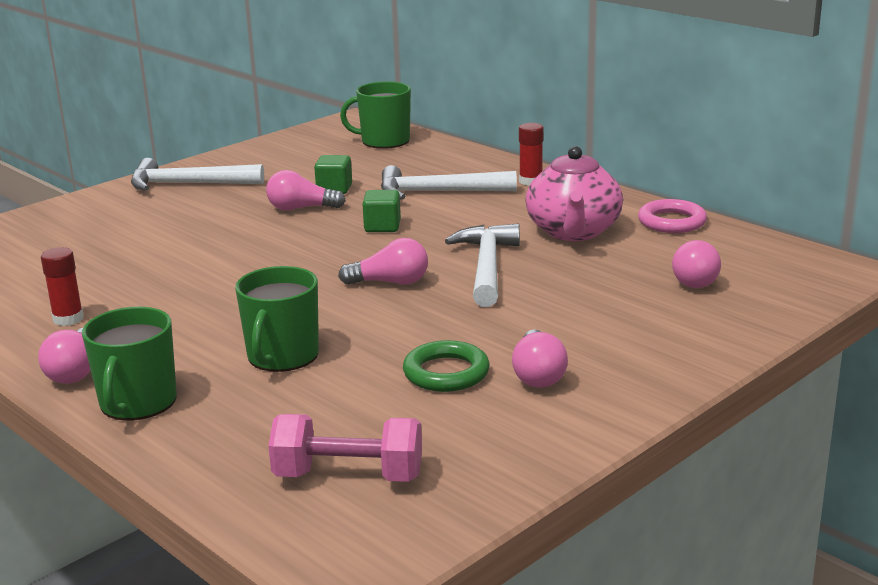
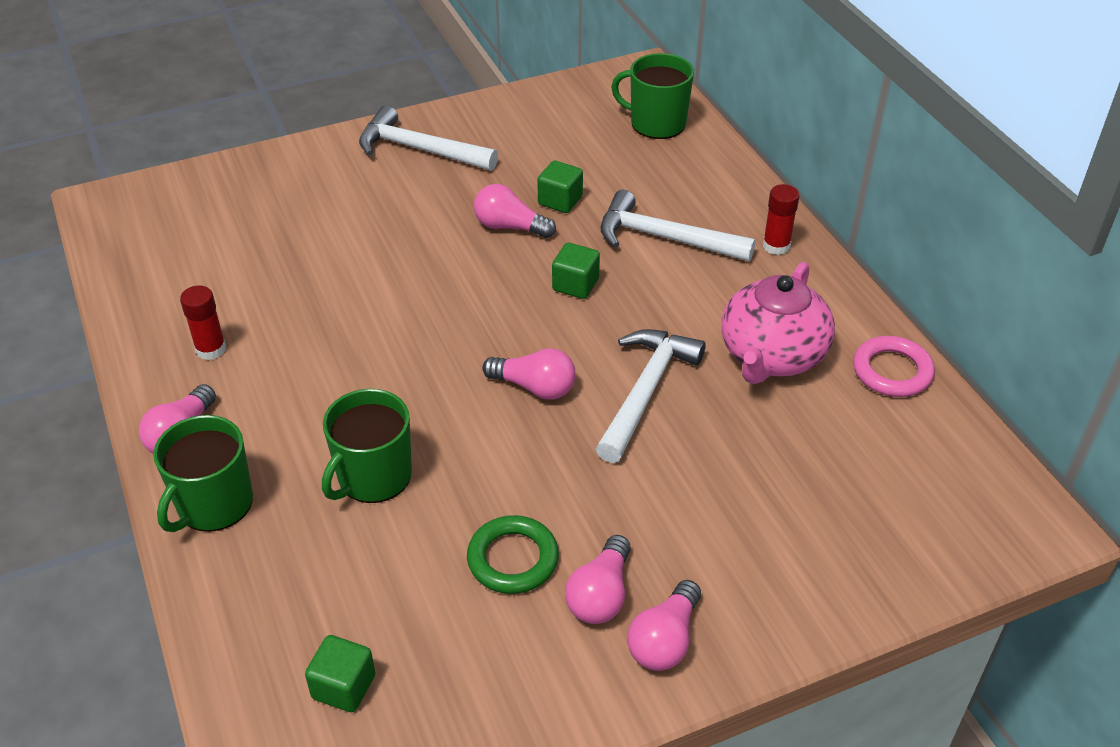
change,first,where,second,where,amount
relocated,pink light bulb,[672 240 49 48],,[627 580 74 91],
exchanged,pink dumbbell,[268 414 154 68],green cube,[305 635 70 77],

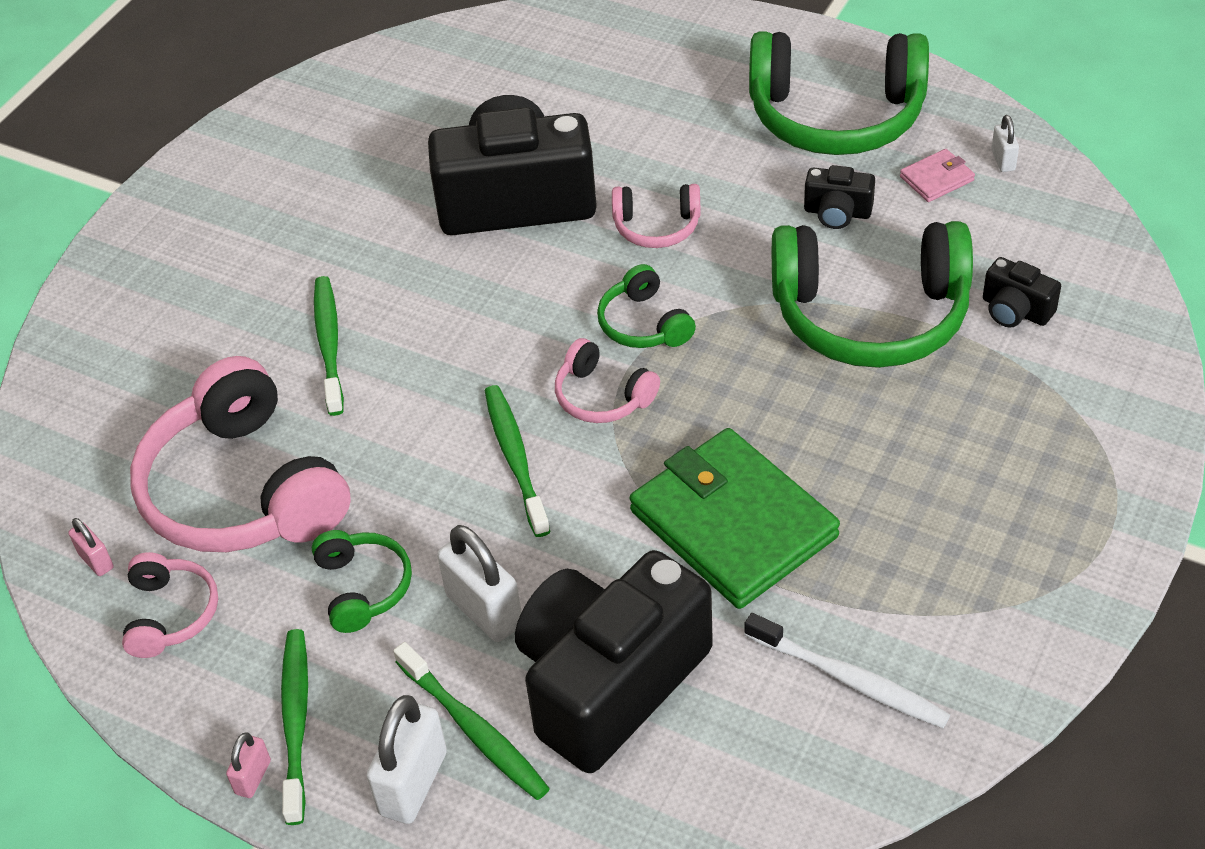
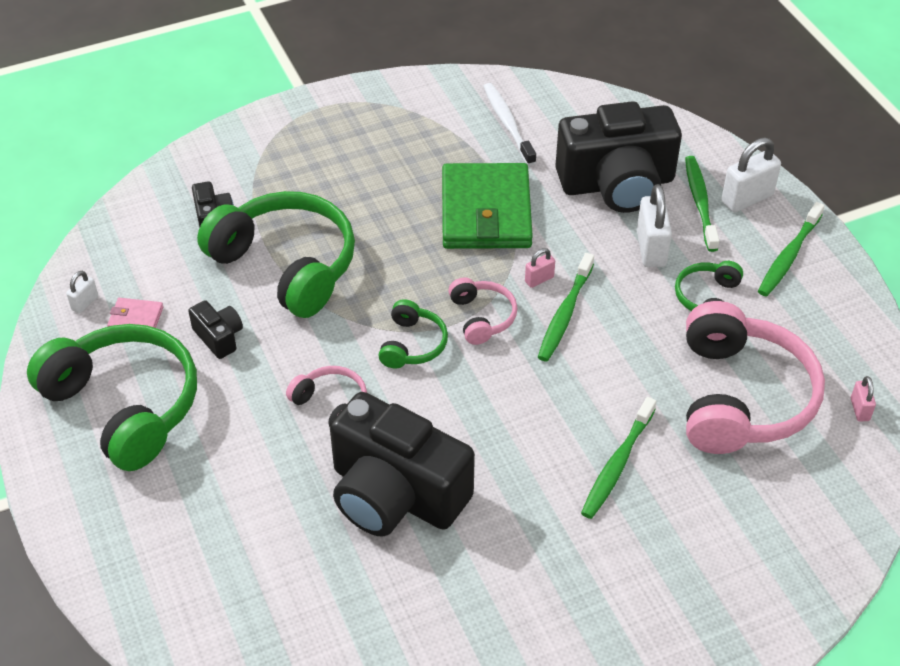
change,first,where,second,where,amount
missing,pink headphones,[122 552 96 106],,,
relocated,pink padlock,[226 732 45 66],,[525 248 30 40],

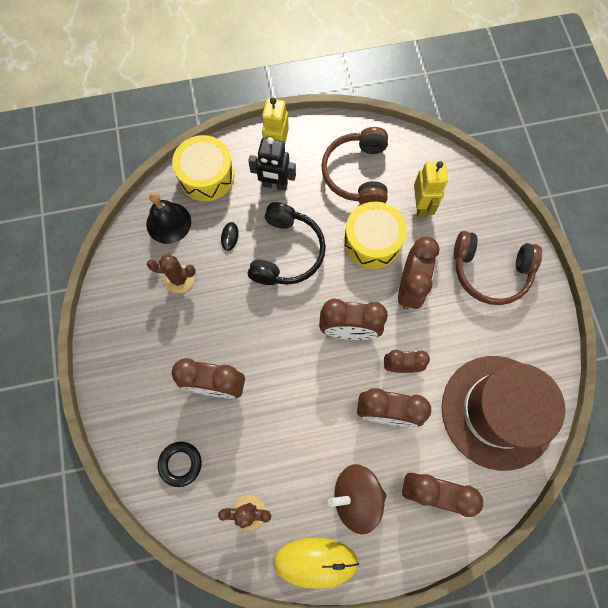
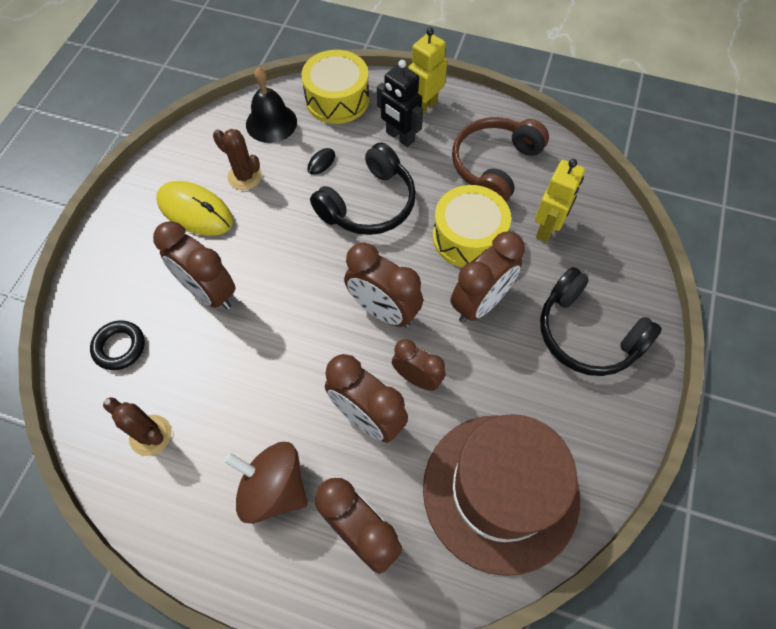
change,first,where,second,where,amount
colour,brown headphones,[454 231 88 74],black headphones,[540 267 122 109],
relocated,yellow mouse,[273 537 86 52],,[156 181 77 55],

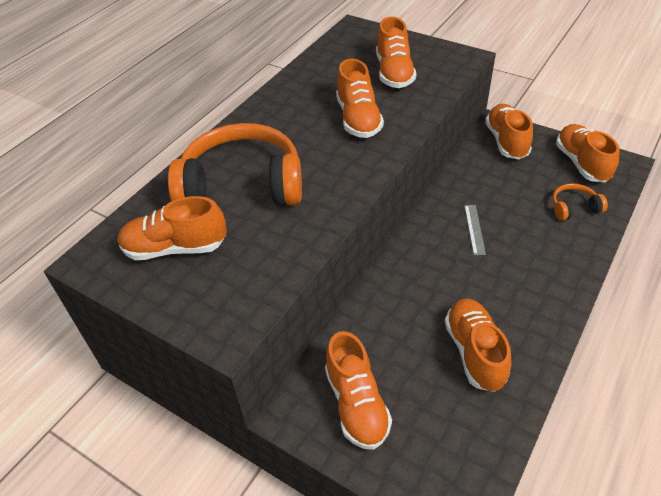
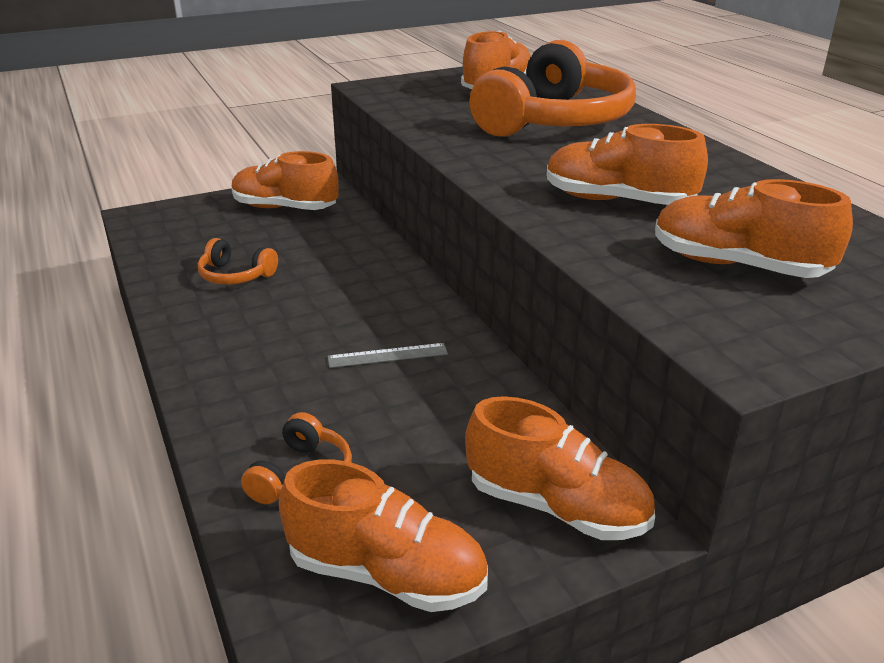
change,first,where,second,where,amount
spun,grey ruler,[464 205 22 50],,[328 343 120 25],45 degrees counterclockwise
exchanged,orange shoe,[445 299 67 93],orange headphones,[198 238 80 47],

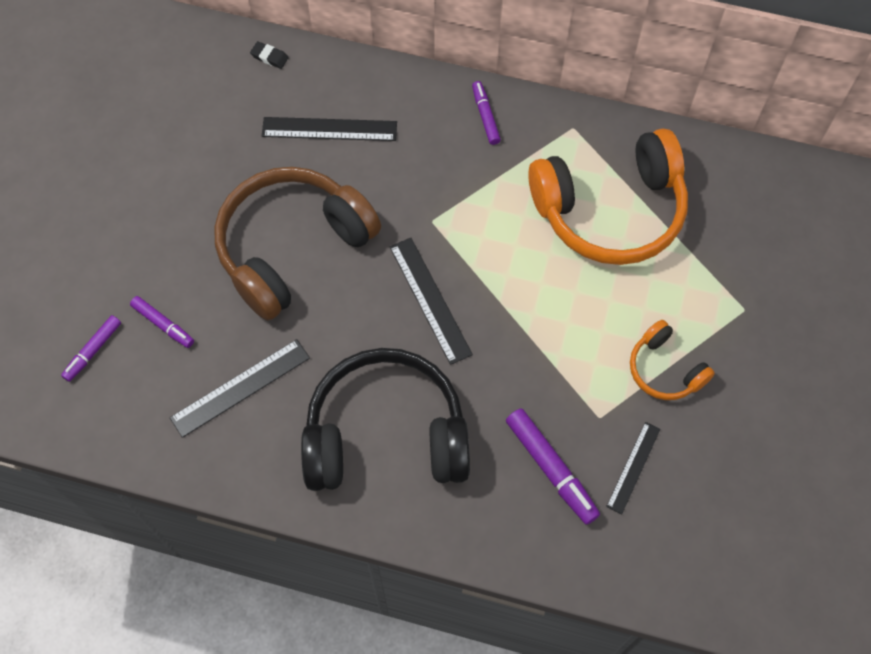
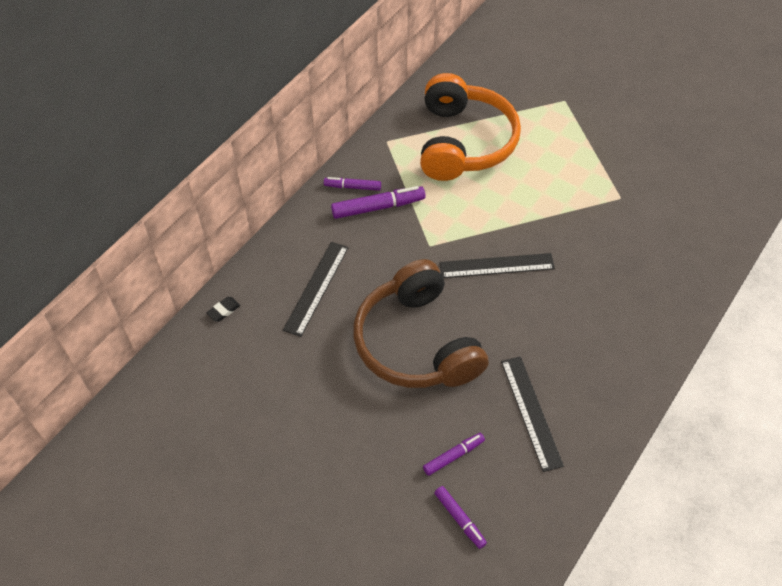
change,first,where,second,where,amount
missing,orange headphones,[630 320 85 80],,,
missing,black headphones,[301 348 169 143],,,
relocated,purple marker,[506 409 94 116],,[331 186 94 33],
missing,black ruler,[606 422 54 92],,,

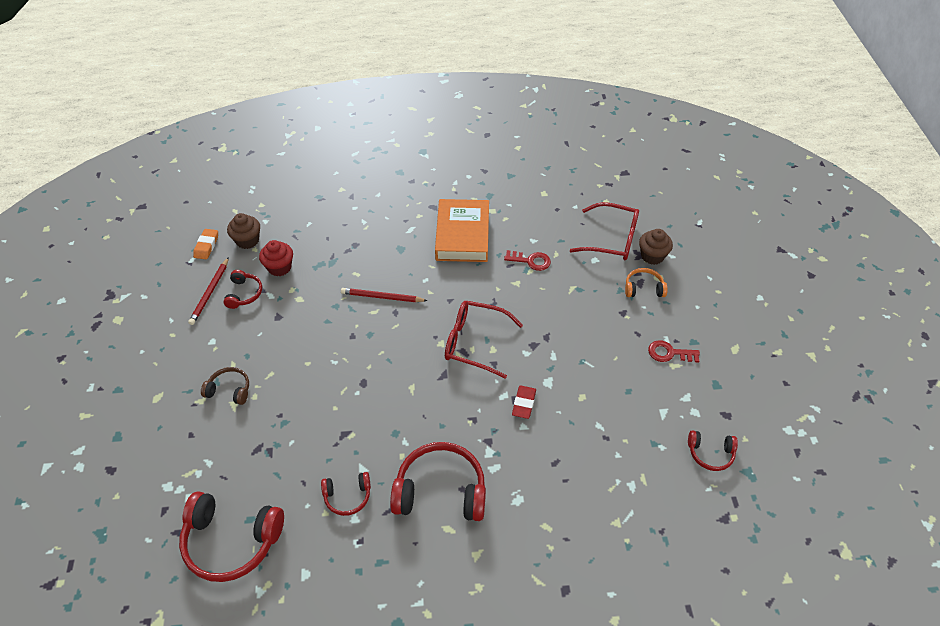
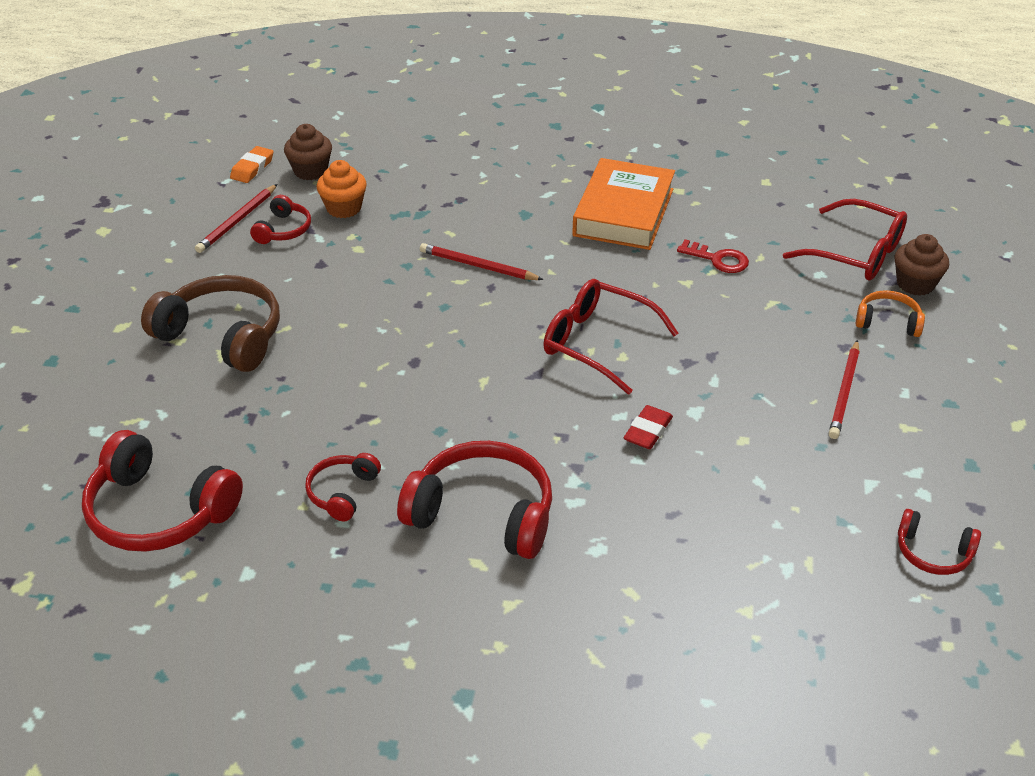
change,first,where,second,where,amount
colour,red cupcake,[259 240 34 36],orange cupcake,[316 160 51 58],
missing,red key,[648 340 52 22],,,
size,brown headphones,[201 367 48 38],,[141 275 139 97],x1.91
spun,red headphones,[321 472 50 44],,[305 453 76 69],105 degrees clockwise
appeared,,,red pencil,[829 340 30 99],

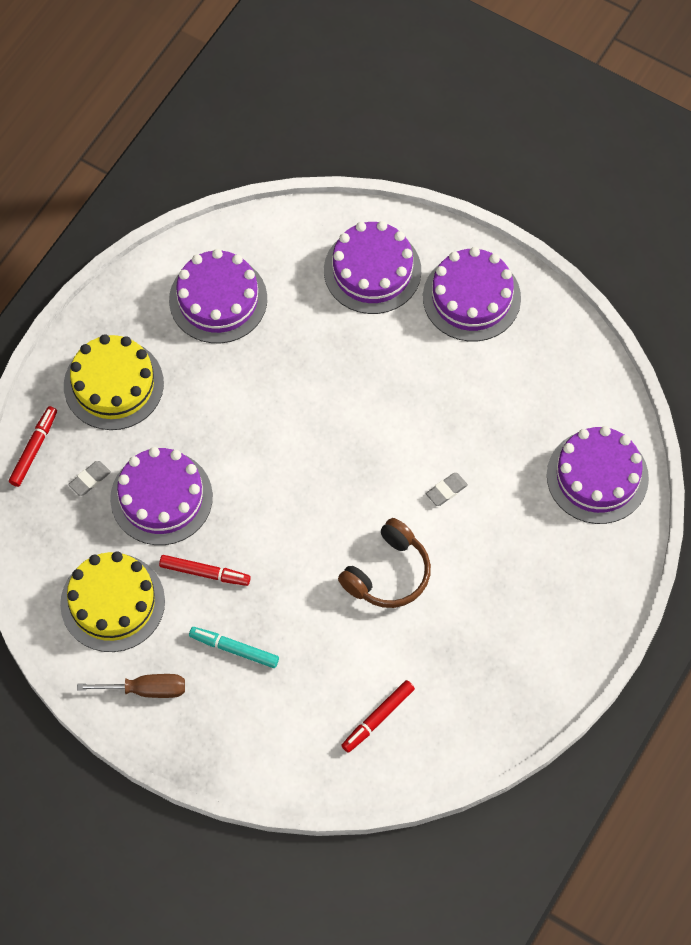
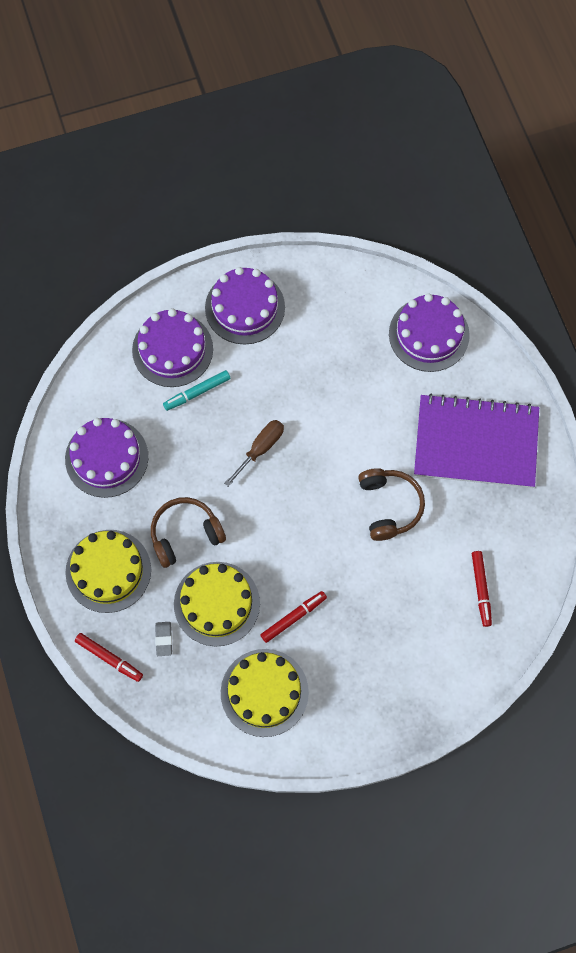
change,first,where,second,where,amount
spun,red marker,[9 406 48 81],,[75 633 68 49],150 degrees clockwise
colour,purple cake,[110 447 103 98],yellow cake,[174 562 86 85],
missing,grey eraser,[426 473 42 33],,,
relocated,turquoise marker,[189 627 90 41],,[163 370 67 41],
relocated,brown screwdriver,[77 674 108 24],,[224 420 60 67],
appeared,,,purple notebook,[414 394 125 94],
appeared,,,brown headphones,[151 497 75 71],

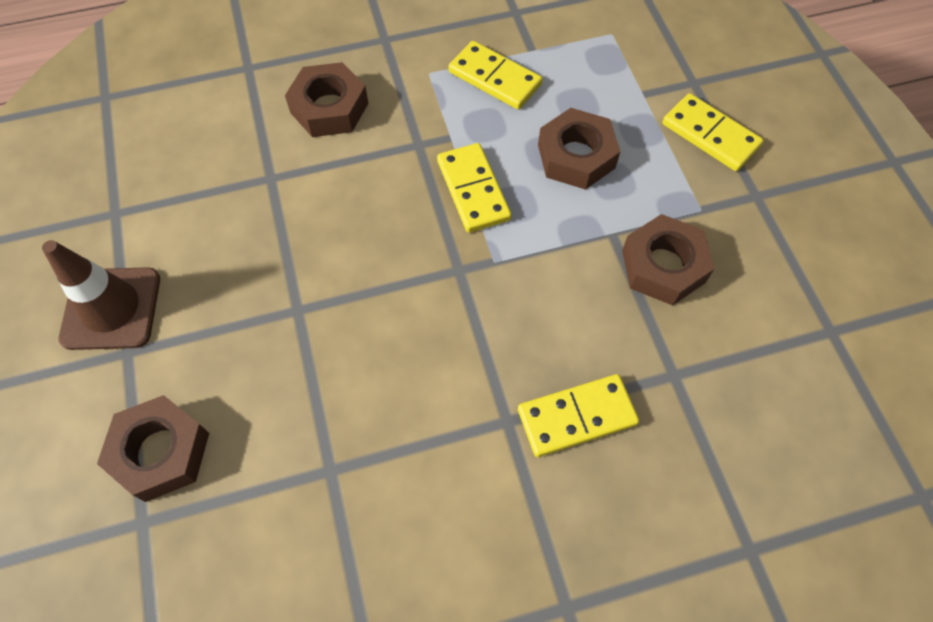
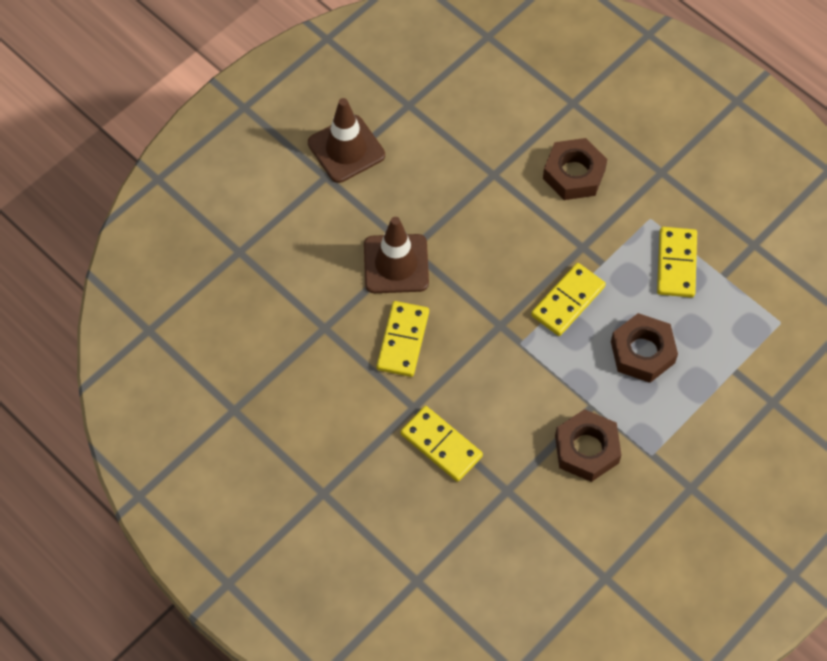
change,first,where,second,where,amount
relocated,yellow domino,[663 93 101 78],,[377 301 52 76],
missing,brown nut,[97 395 112 107],,,
appeared,,,brown traffic cone,[364 217 65 76],

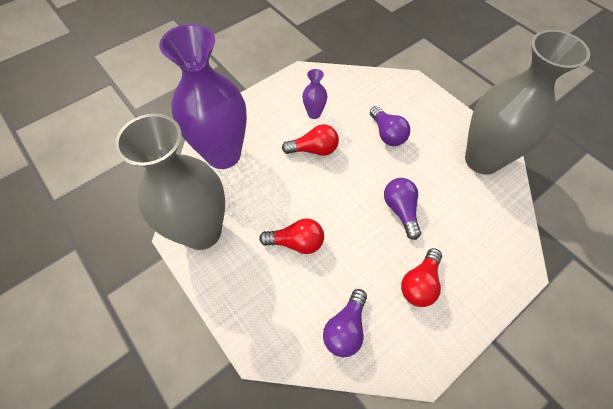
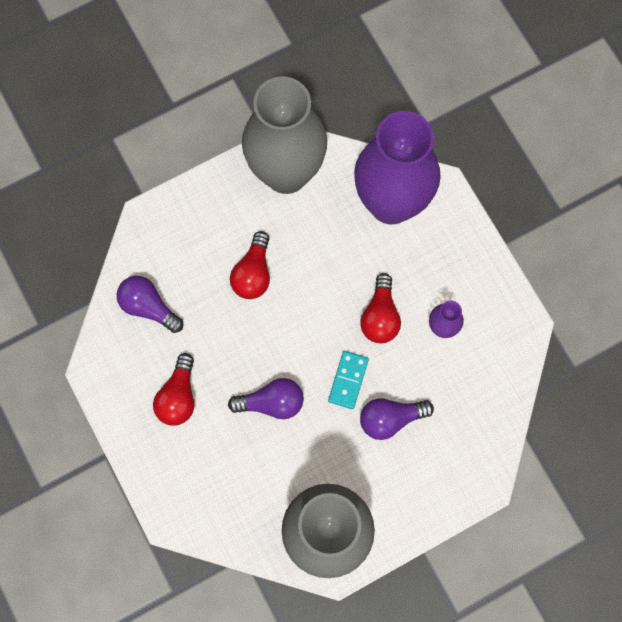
change,first,where,second,where,amount
spun,red light bulb,[401 248 41 59],,[153 353 41 73],120 degrees counterclockwise
appeared,,,turquoise domino,[328 351 41 58],

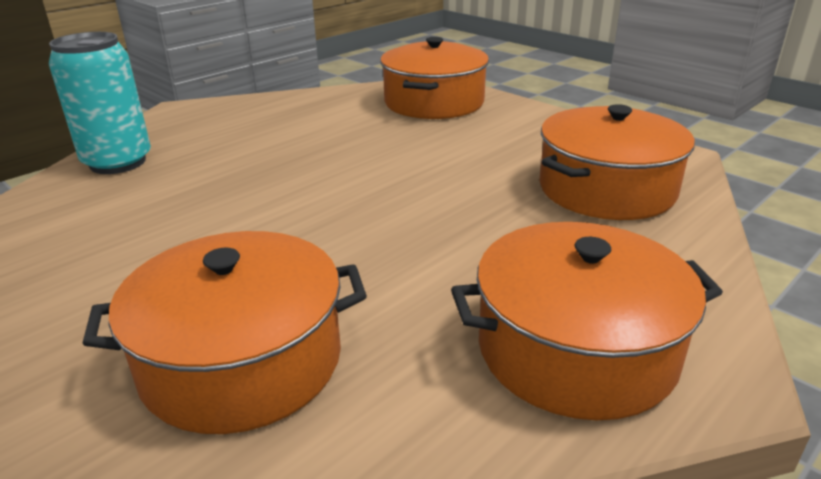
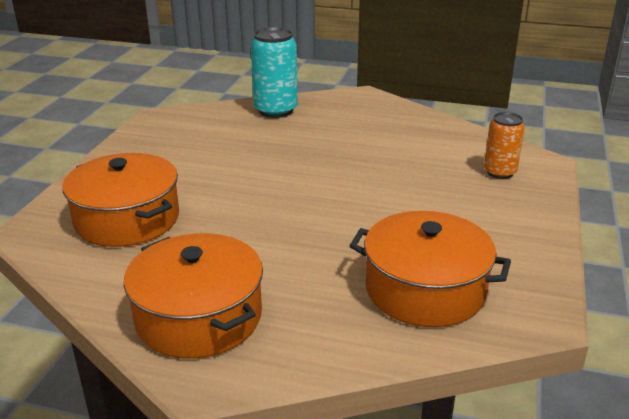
change,first,where,second,where,amount
exchanged,orange pot,[380 37 109 82],orange can,[484 112 41 67],

